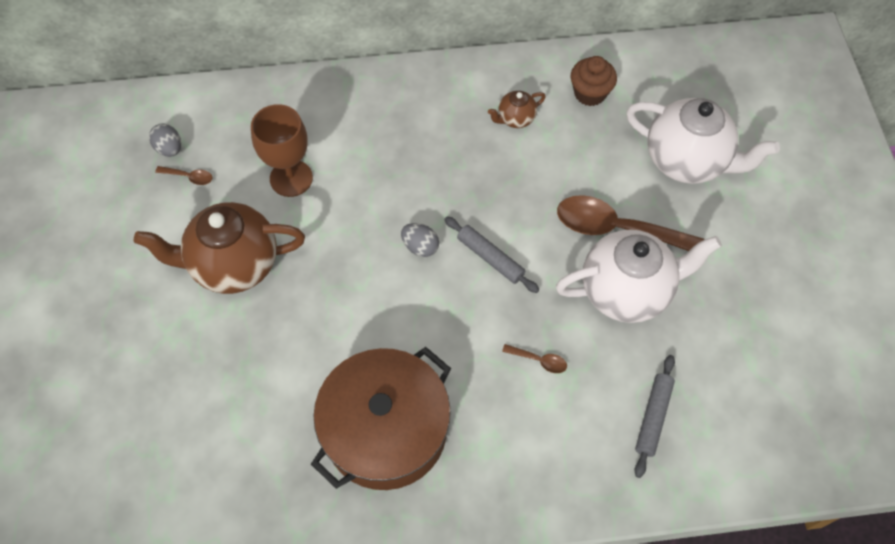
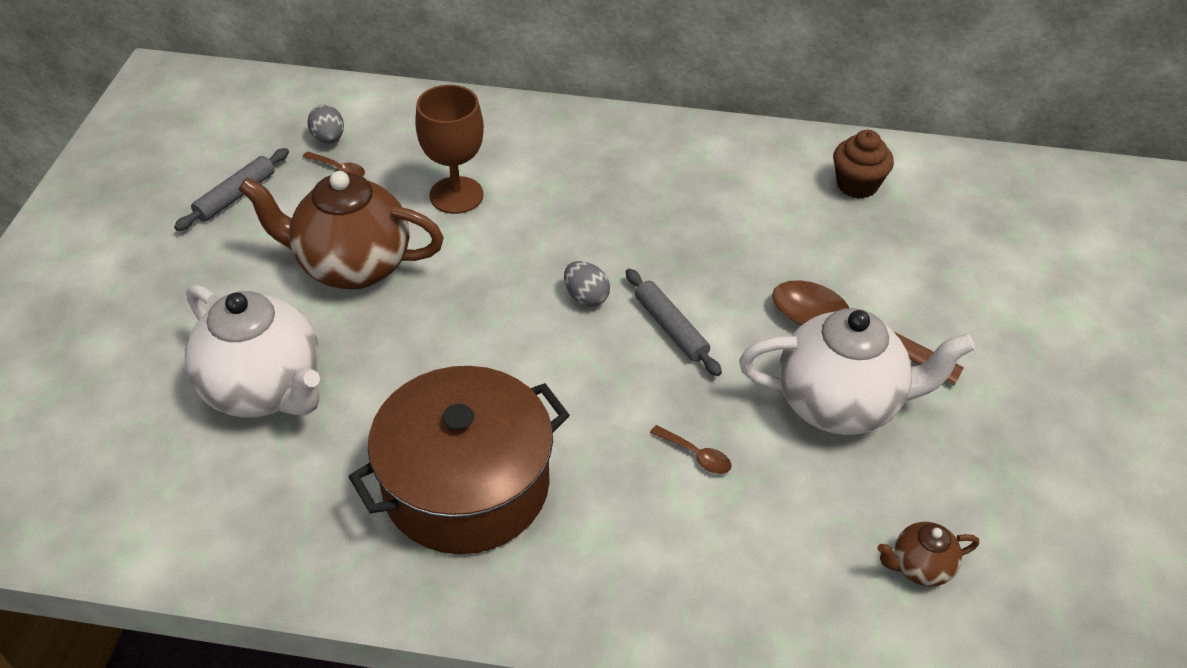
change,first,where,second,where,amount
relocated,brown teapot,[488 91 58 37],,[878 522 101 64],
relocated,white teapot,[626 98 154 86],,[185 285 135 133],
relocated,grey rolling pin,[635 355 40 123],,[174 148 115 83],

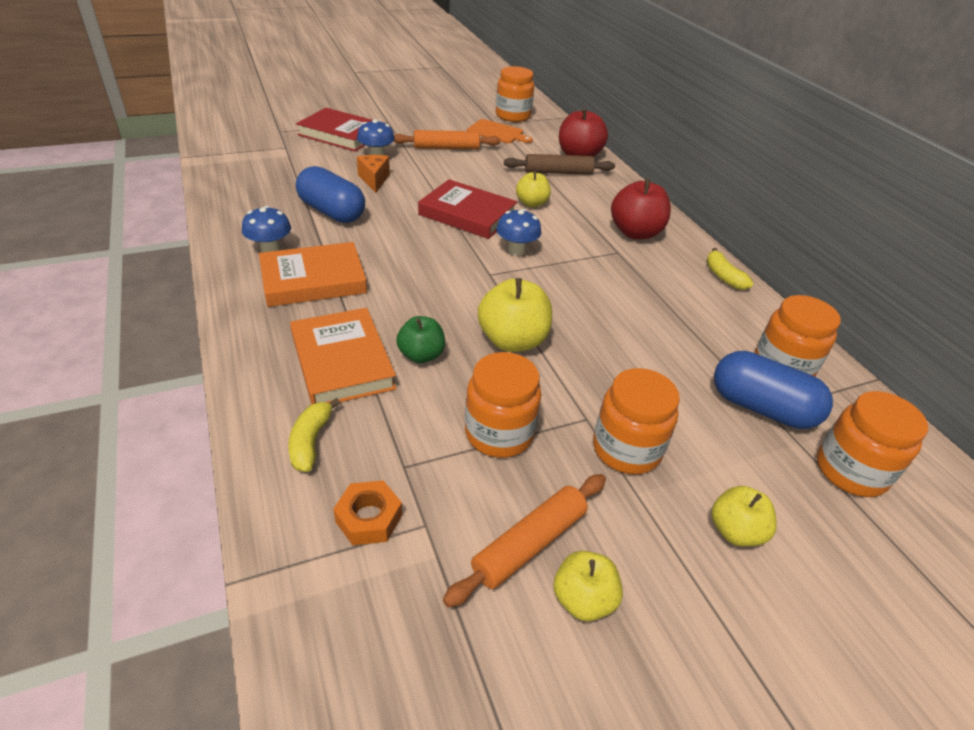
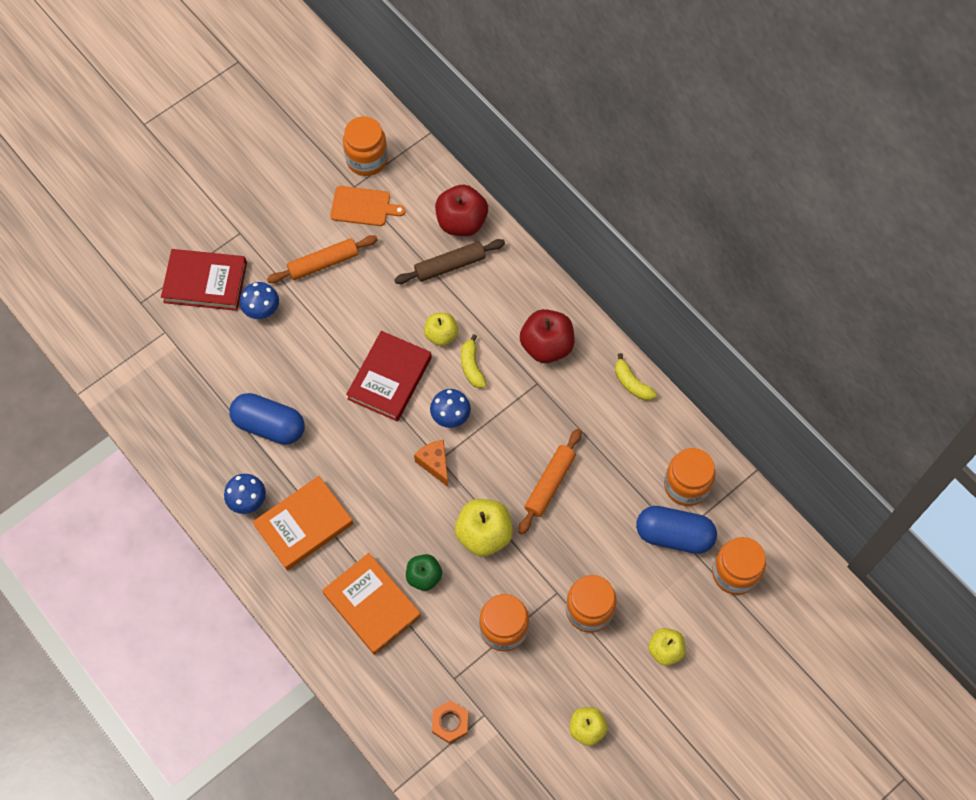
change,first,where,second,where,amount
relocated,orange cheese,[357 155 33 38],,[414 440 34 47],
spun,red book,[418 179 99 60],,[346 331 86 91],75 degrees counterclockwise
relocated,yellow banana,[288 398 52 74],,[461 334 26 54],
relocated,orange rolling pin,[443 474 163 134],,[518 429 64 106],

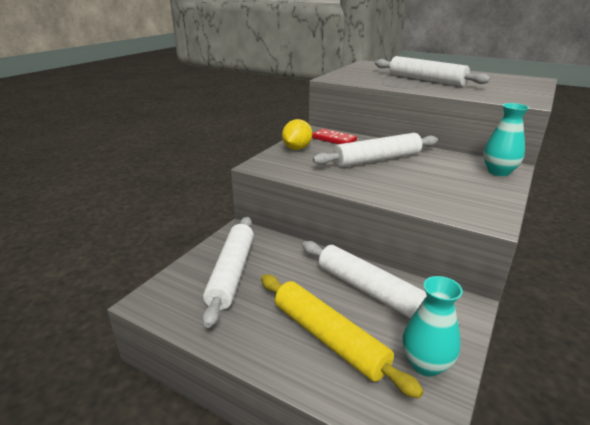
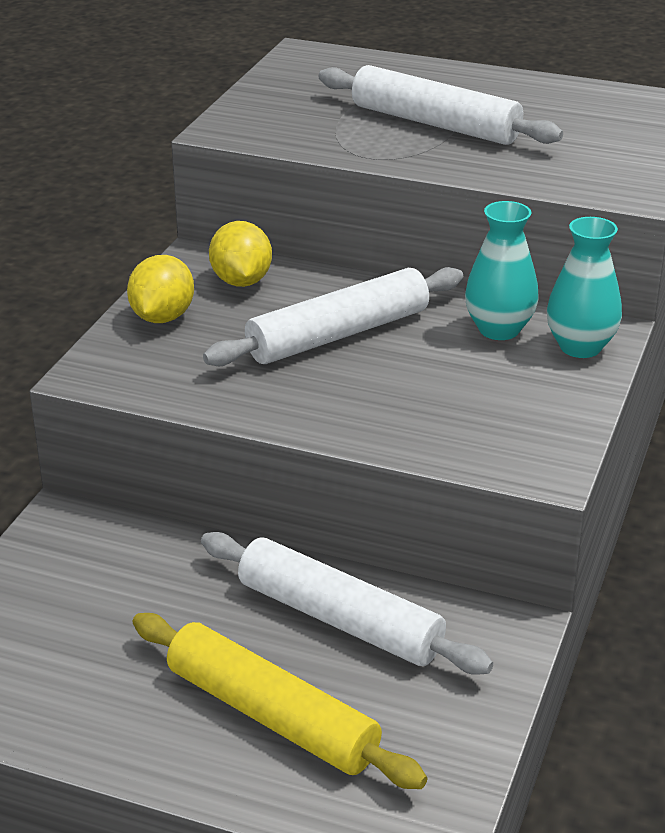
change,first,where,second,where,amount
exchanged,red domino,[312 129 45 15],yellow lemon,[209 221 63 66],
missing,white rolling pin,[202 217 52 111],,,
relocated,turquoise vase,[402 276 61 101],,[465 201 74 139],

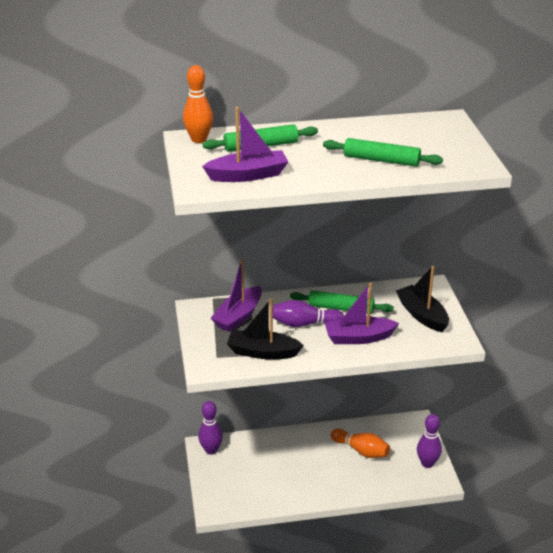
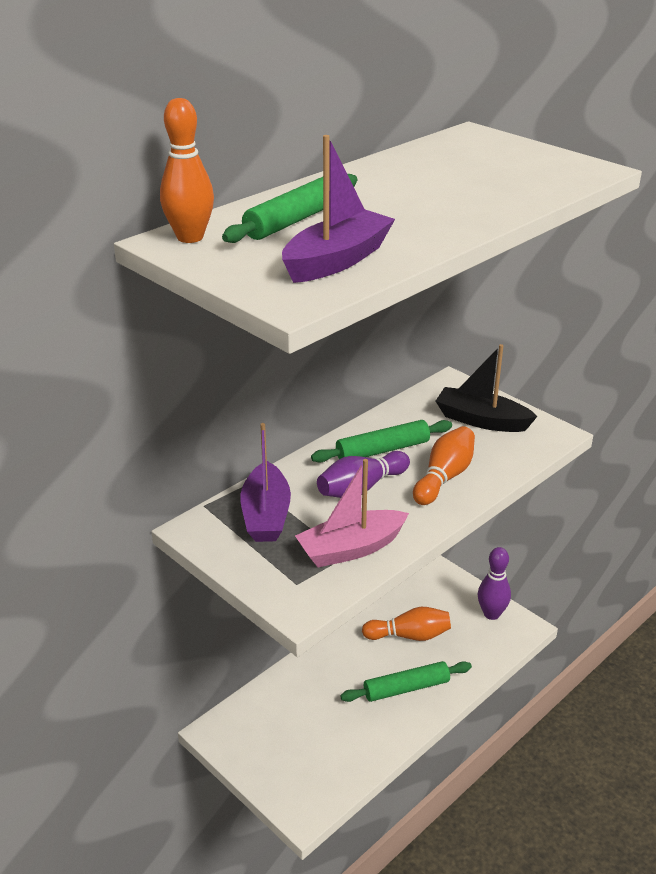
change,first,where,second,where,amount
relocated,green rolling pin,[323 138 120 29],,[340 661 132 41],
exchanged,purple boat,[324 283 75 61],orange bowling pin,[413 426 62 79],
colour,black boat,[227 298 77 62],pink boat,[295 459 114 108],
missing,purple bowling pin,[198 401 25 54],,,

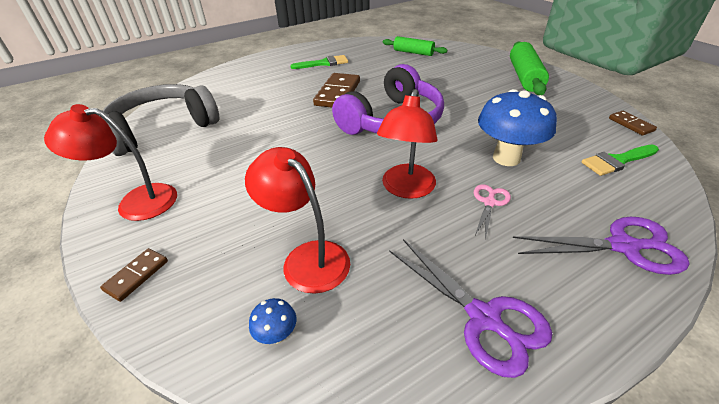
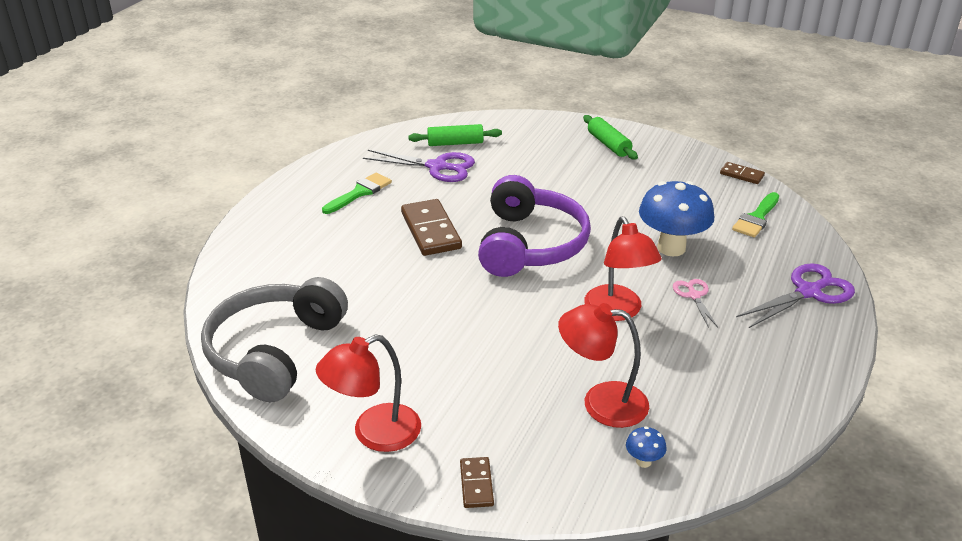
change,first,where,second,where,amount
size,green rolling pin,[510 42 39 53],,[583 115 55 45],x0.66
relocated,purple scissors,[389 239 163 139],,[363 150 112 32],

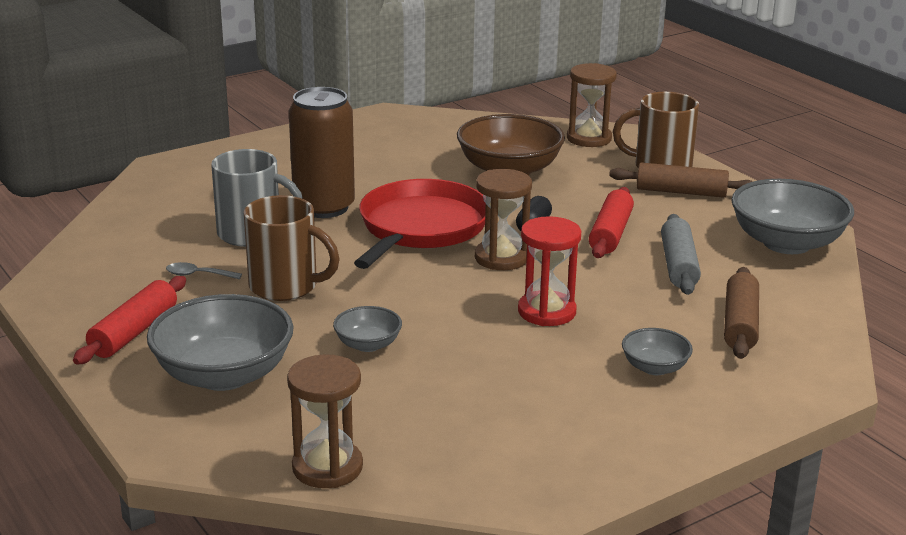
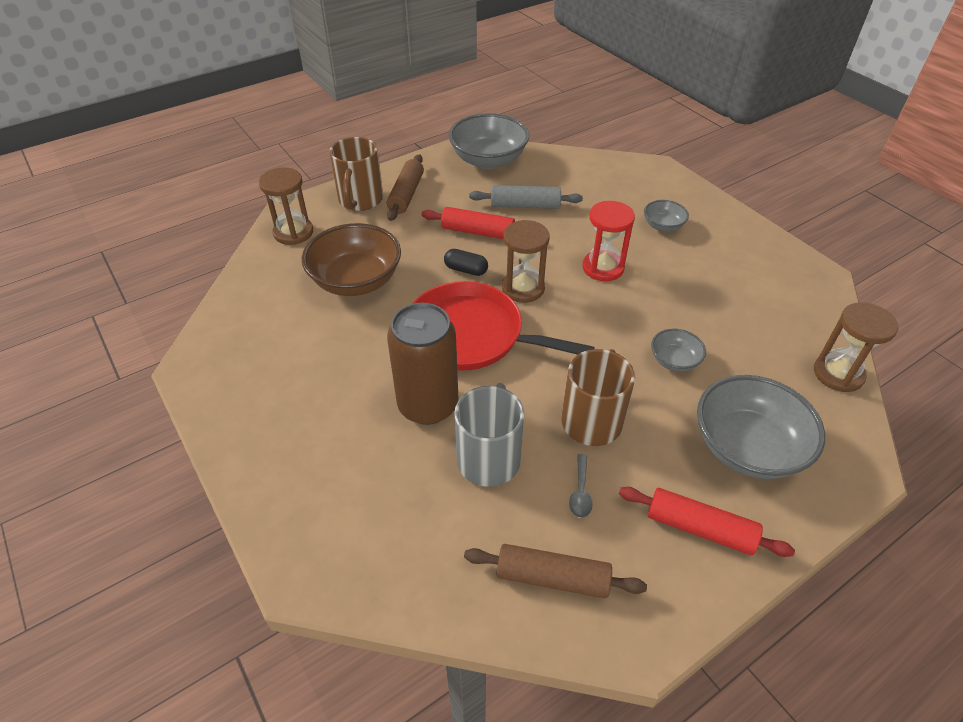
change,first,where,second,where,amount
relocated,brown rolling pin,[724 267 35 92],,[464 544 183 54],

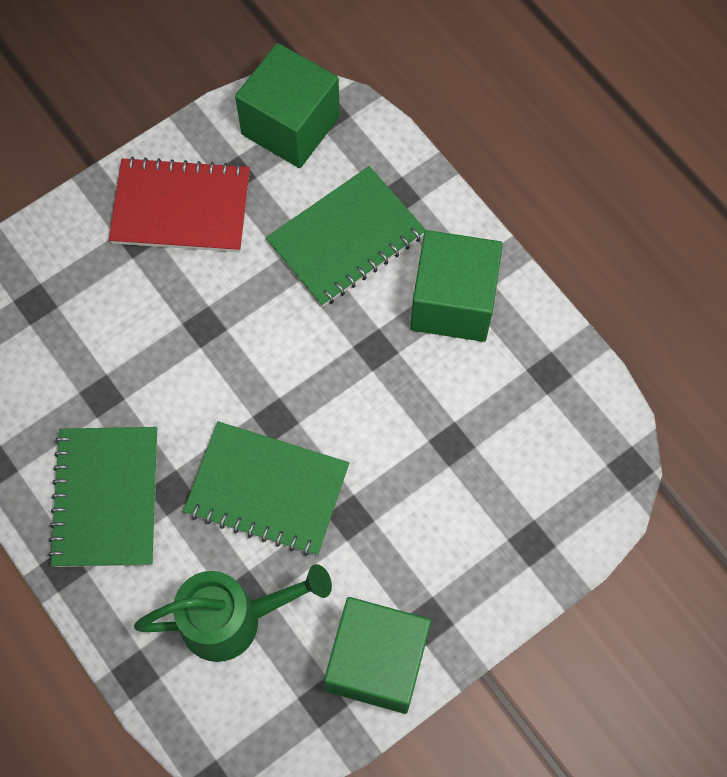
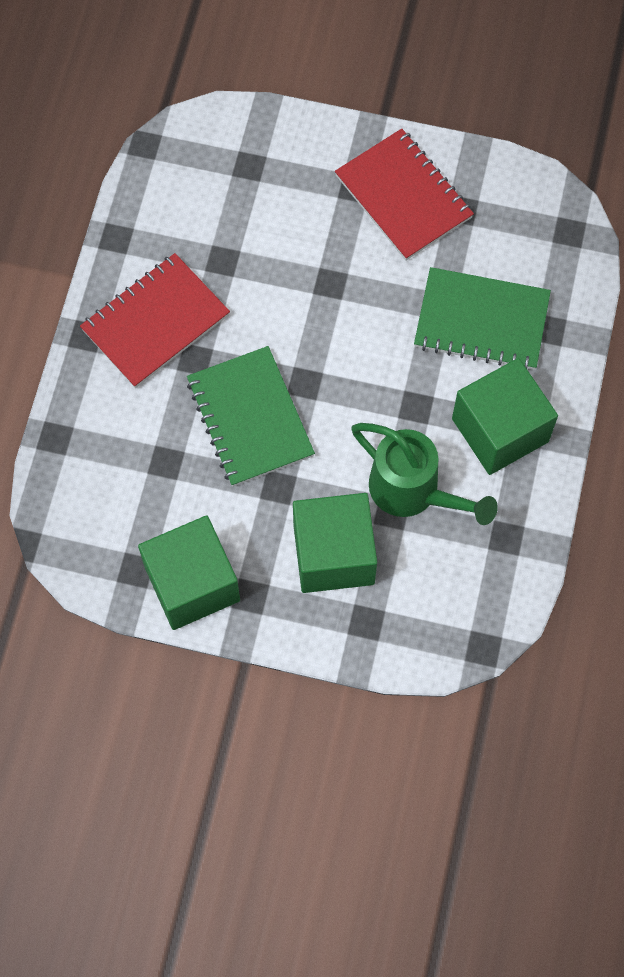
change,first,where,second,where,amount
relocated,green cube,[235 43 105 125],,[293 493 84 100],
colour,green notebook,[48 427 109 140],red notebook,[80 253 150 135],
relocated,green watering can,[134 564 198 98],,[351 423 147 102],

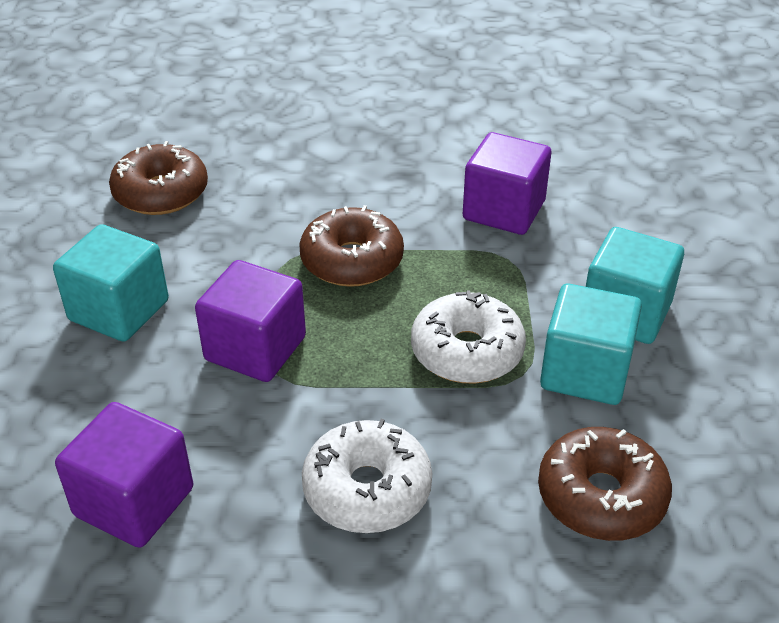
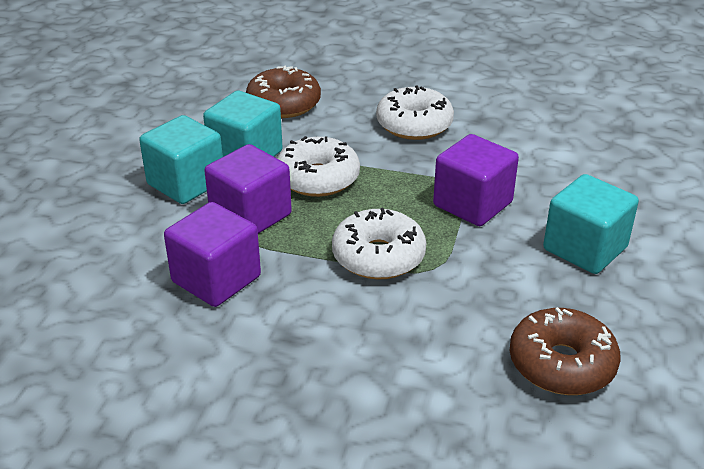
change,first,where,second,where,amount
colour,brown donut,[299 205 105 82],white donut,[332 208 94 72],
relocated,purple cube,[55 402 138 146],,[204 144 88 90],

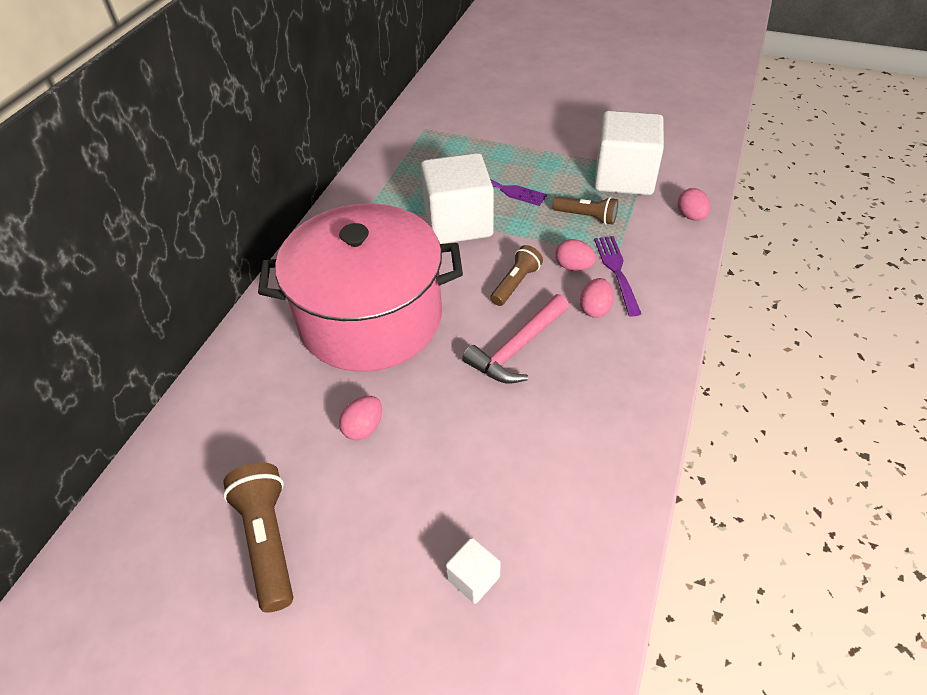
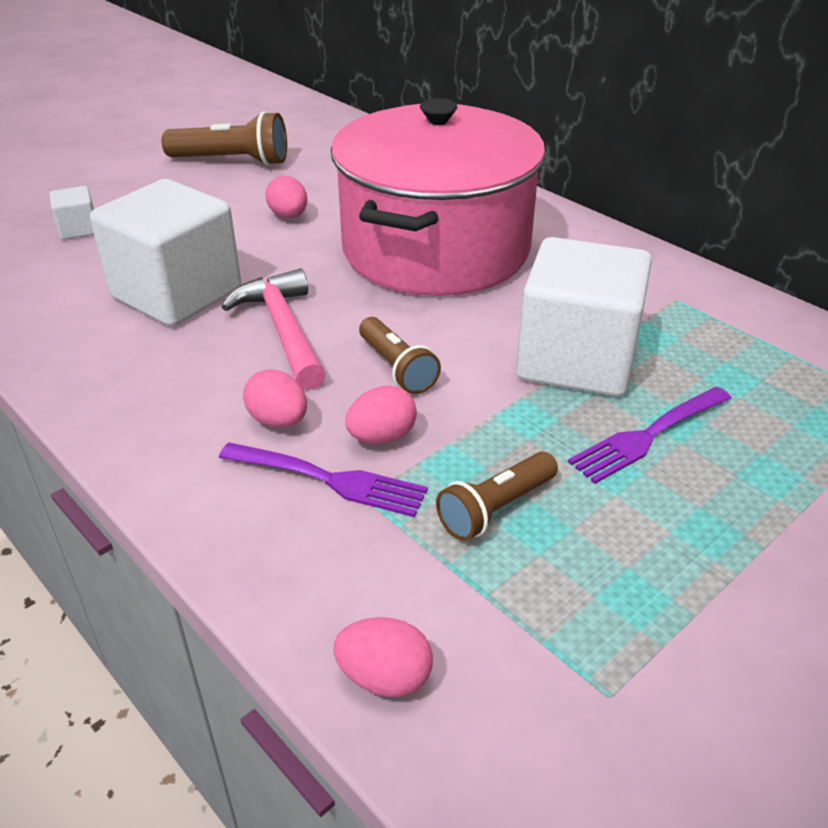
change,first,where,second,where,amount
relocated,white cube,[595 111 69 84],,[90 179 151 147],

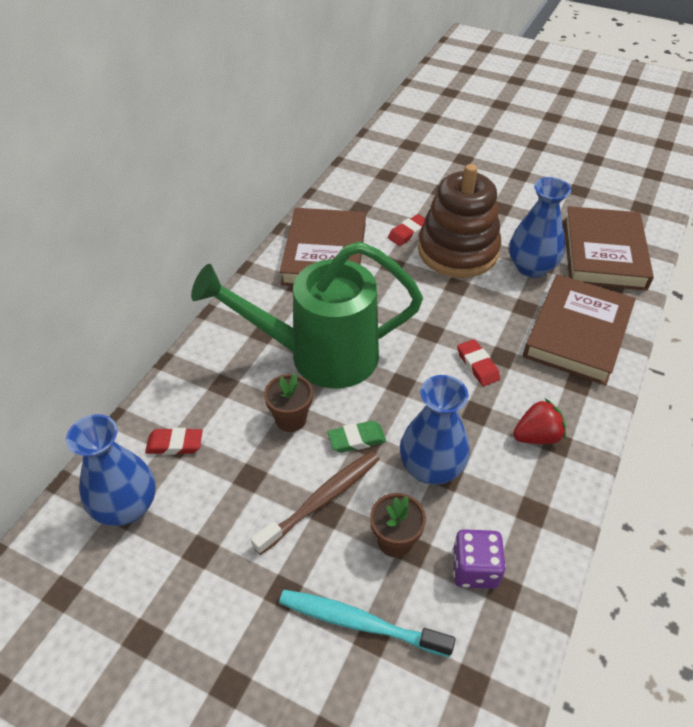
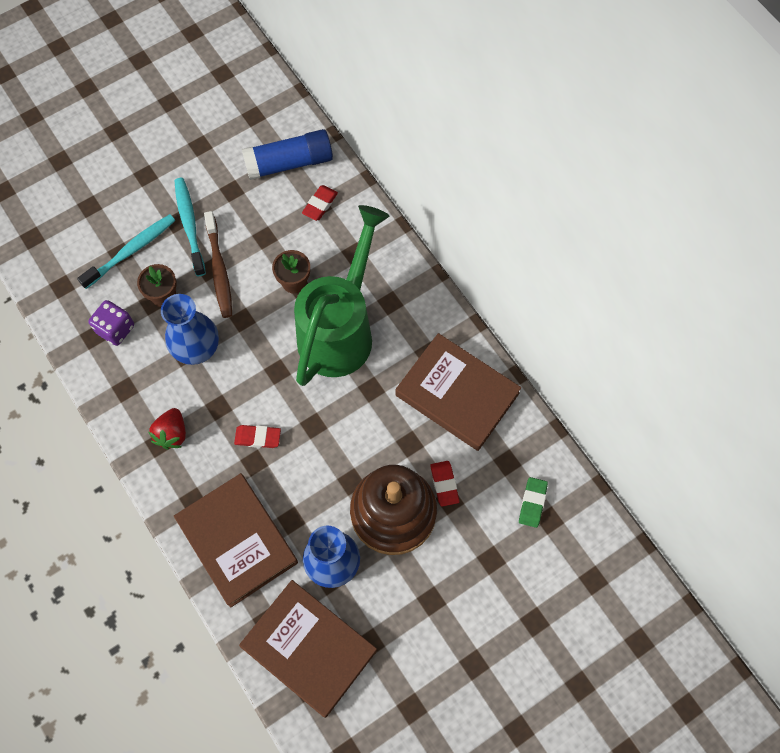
change,first,where,second,where,amount
exchanged,blue vase,[66 414 90 112],blue glue stick,[242 129 91 51],
relocated,green eraser,[327 421 59 32],,[519 477 29 51],
appeared,,,turquoise toothbrush,[174 178 32 98],

